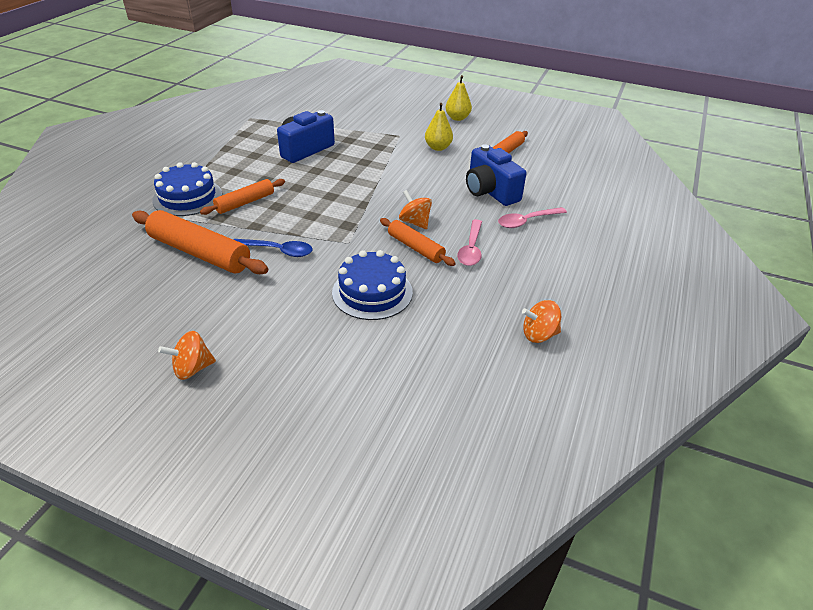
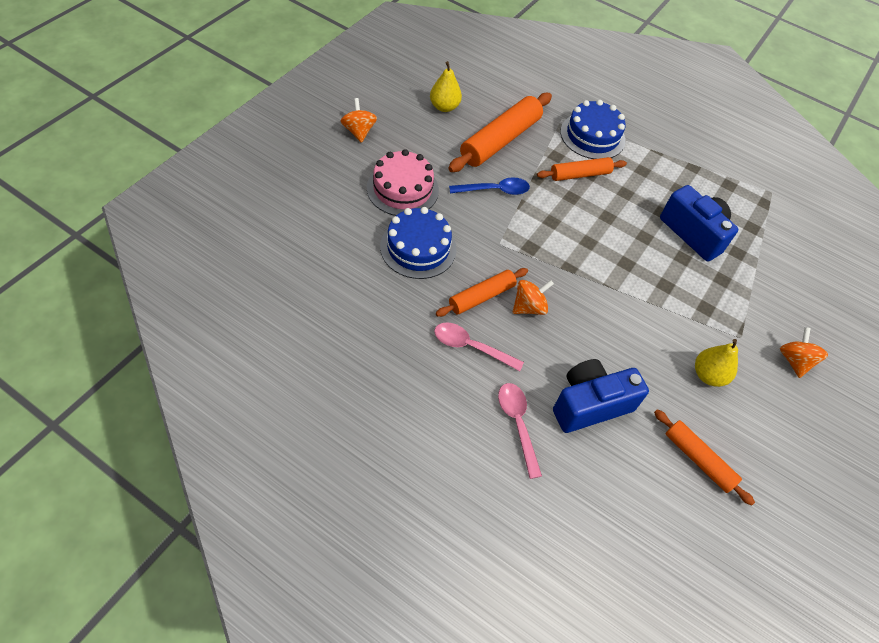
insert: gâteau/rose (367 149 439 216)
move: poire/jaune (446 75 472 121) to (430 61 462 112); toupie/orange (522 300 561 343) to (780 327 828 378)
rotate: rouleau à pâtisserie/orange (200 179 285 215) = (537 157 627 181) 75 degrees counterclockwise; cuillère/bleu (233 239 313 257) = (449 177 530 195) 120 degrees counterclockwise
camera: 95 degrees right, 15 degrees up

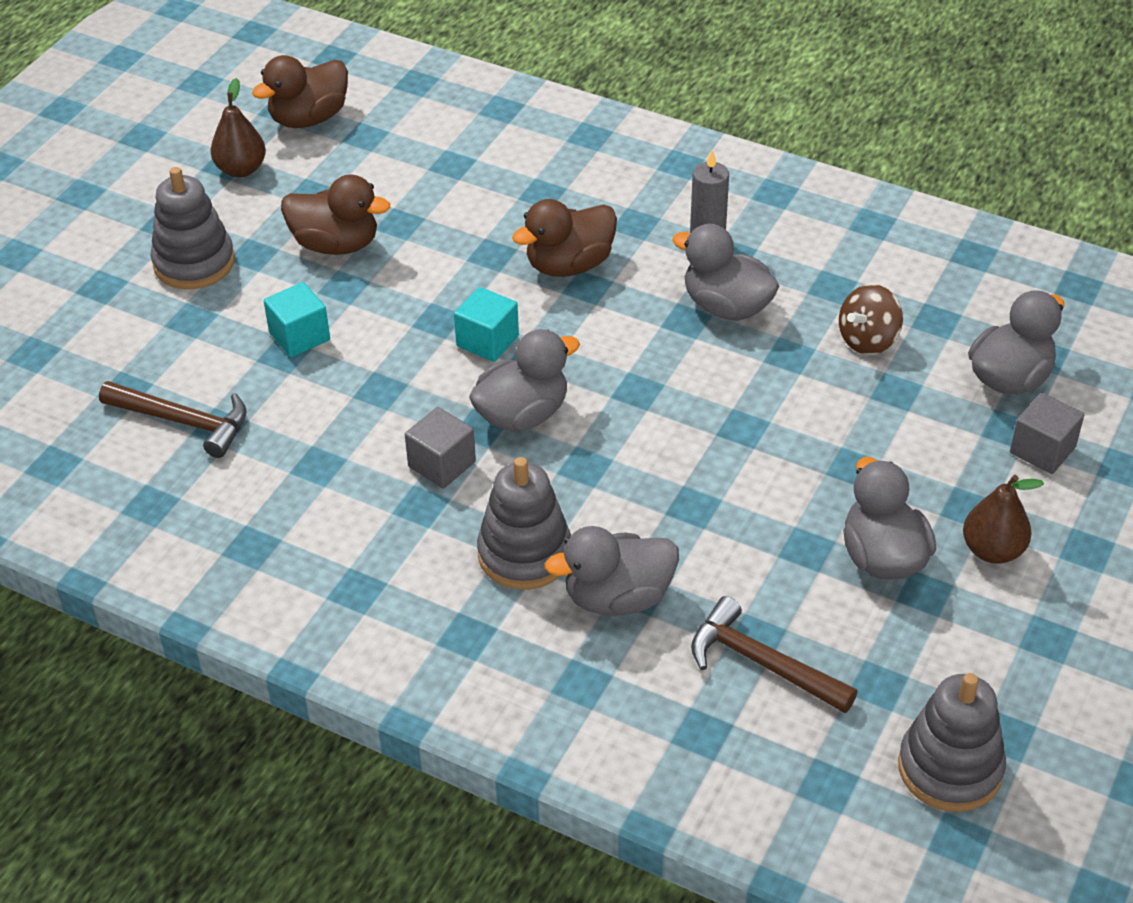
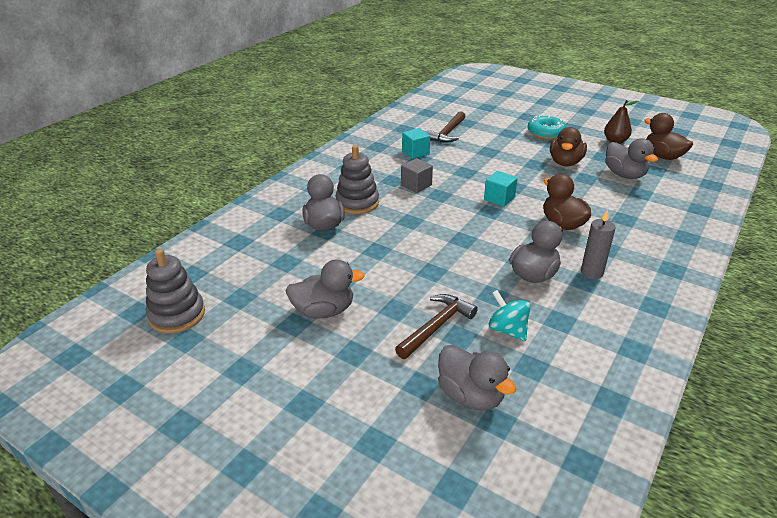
delete: cube/gris (1010 393 1084 474); poire/marron (963 475 1044 564)
move: cube/turquoise (264 282 330 357) to (402 128 430 159); canard/gris (469 329 580 432) to (605 138 658 179); marteau/marron (691 596 858 713) to (395 294 478 359)
replace: jouet à empiler/gris (151 167 235 289) to beignet/turquoise (527 116 566 139)
recolor: toupie/marron (839 284 903 355) to toupie/turquoise (489 290 531 341)
camera: 95 degrees right, 10 degrees down

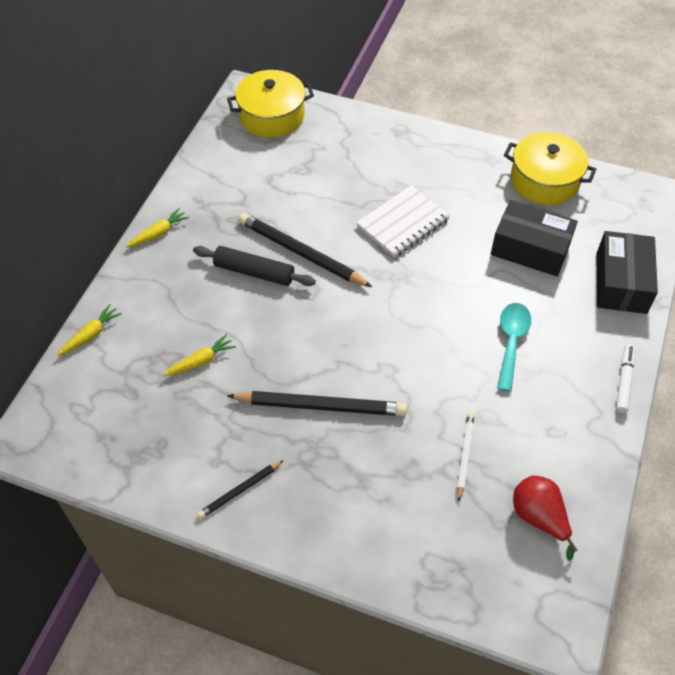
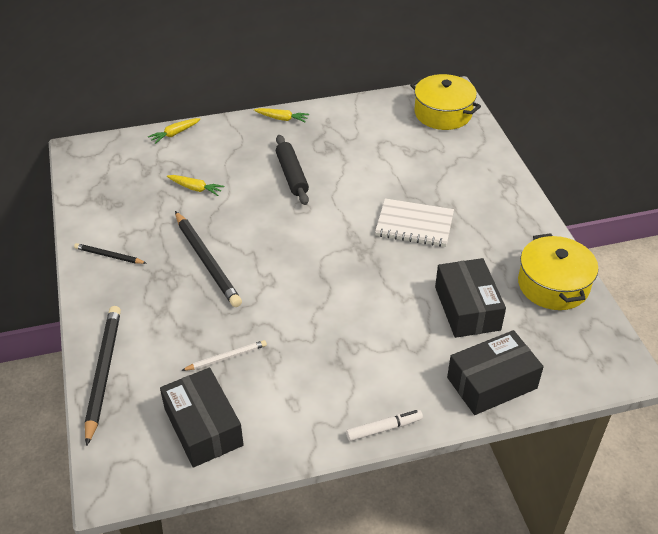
delete: cuillère/turquoise (497 303 531 392)
move: crayon/noir (238 213 372 287) to (85 306 121 446)
replace: poire/rouge (513 476 578 561) to boîte/noir (160 367 244 468)
rotate: carotte/jaune (57 304 122 356) = (148 118 200 144) 135 degrees clockwise
camera: 55 degrees right, 10 degrees down

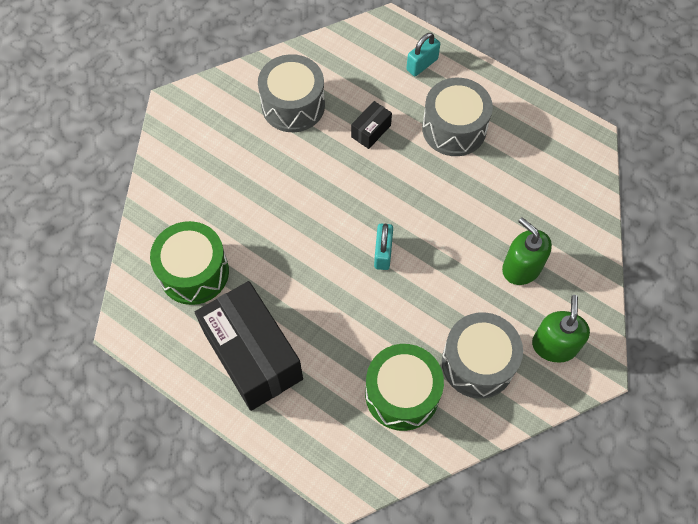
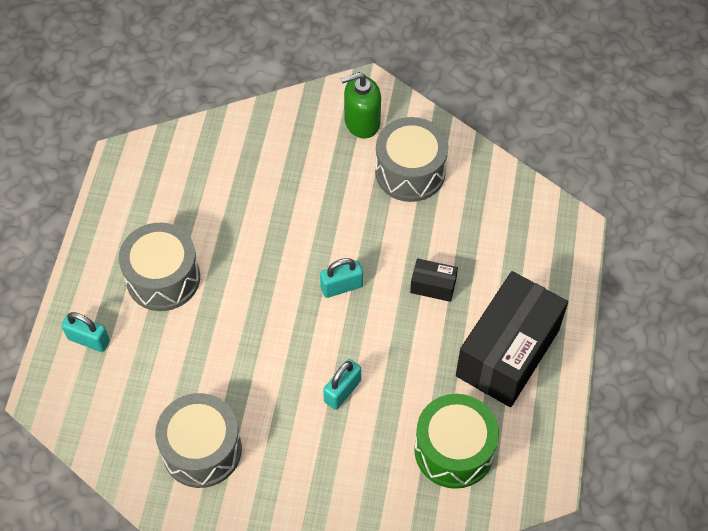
delete: distributeur de savon/vert (502 217 552 285); tambour/vert (365 344 444 431)
insert: cadenas/turquoise (323 359 361 410)
move: boîte/noir (351 101 392 149) to (410 258 458 302)
camera: 115 degrees left, 5 degrees down

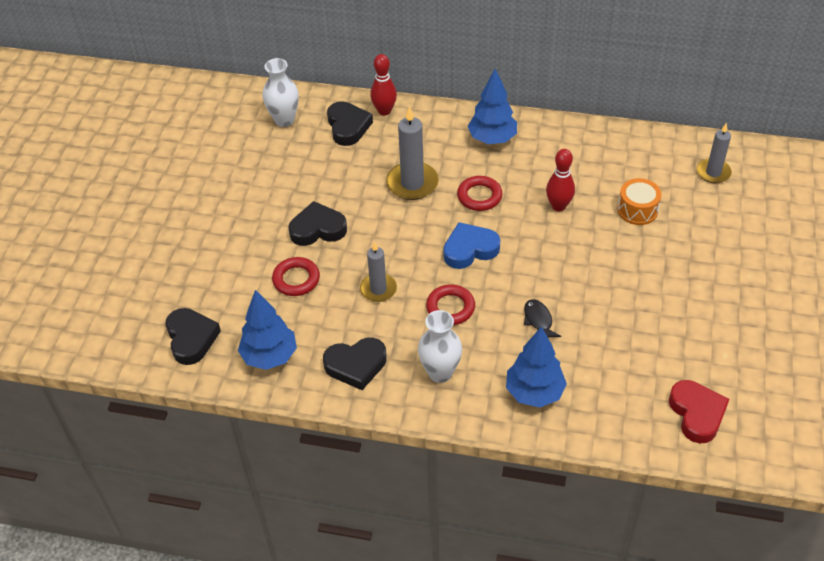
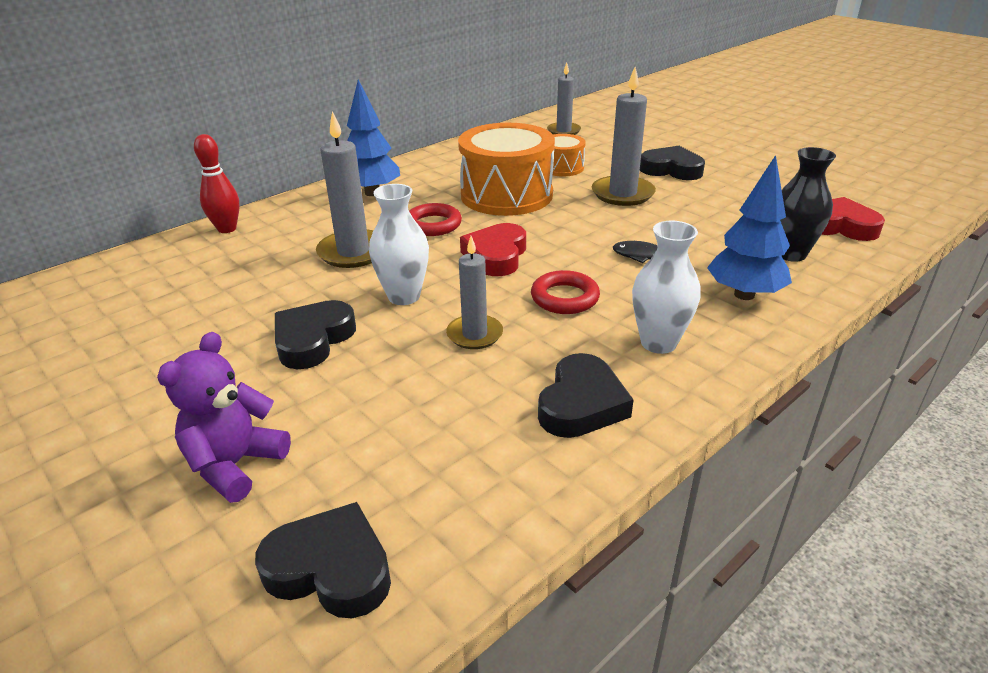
delete: anneau/rouge (272 257 320 296); arbre/bleu (238 290 297 370)
insert: bougie/gris (592 67 656 206); vase/noir (780 147 836 262); ours en peluche/violet (157 332 291 503)
move: vase/blanc (262 58 299 127) to (369 184 429 305); cœur/noir (327 102 373 146) to (640 146 705 180)
replace: quille/rouge (546 149 575 211) to tambour/orange (458 123 555 216)
recolor: cœur/bleu (443 222 500 269) to cœur/rouge (460 223 526 276)
camera: 55 degrees left, 15 degrees down

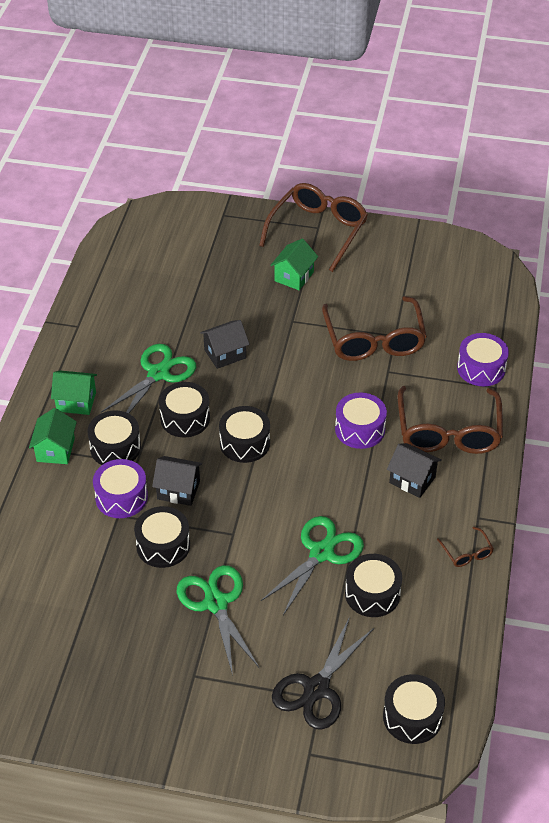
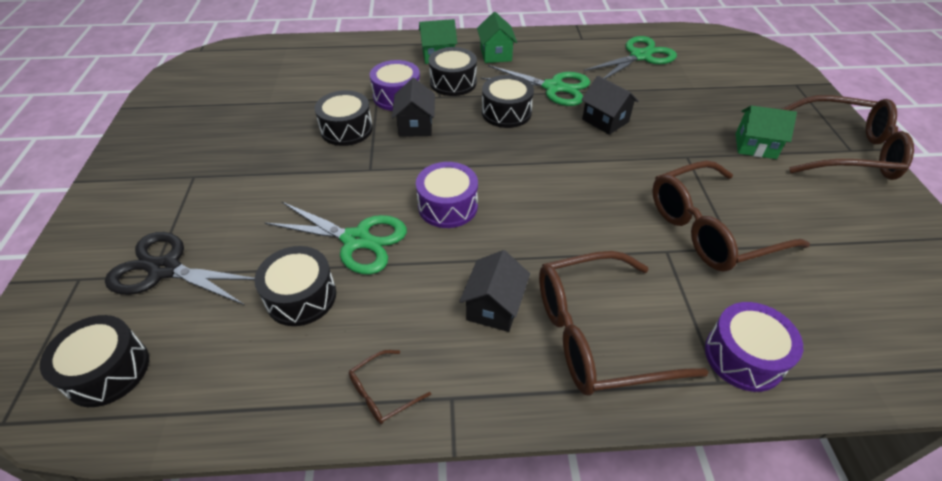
delete: tambour/noir (219 406 270 463)
move: tambour/violet (335 392 387 449) to (416 162 478 228); ciseaux/vert (177 565 259 676) to (584 36 677 79)
camera: 75 degrees right, 0 degrees up

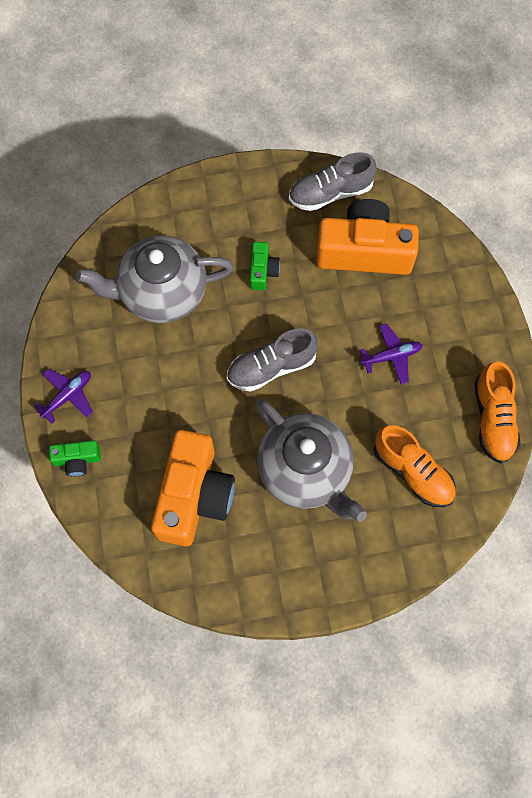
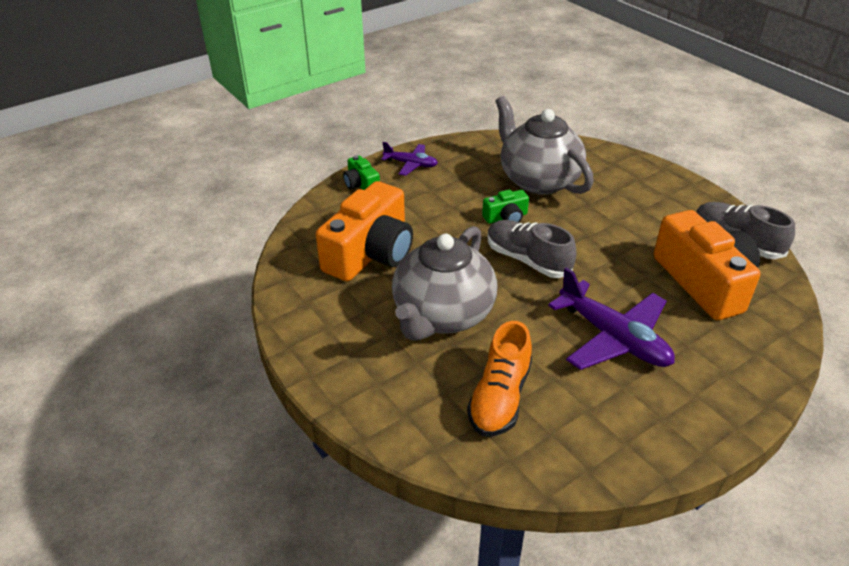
delete: chaussure/orange (474 361 521 463)
move: appareil photo/vert (250 242 280 290) to (482 190 529 224)
rotate: appareil photo/orange (151 430 235 546) = (316 181 413 281) 45 degrees counterclockwise
resize: avion/violet (360 324 422 384) = (548 267 675 370) x1.79
camera: 65 degrees right, 30 degrees down

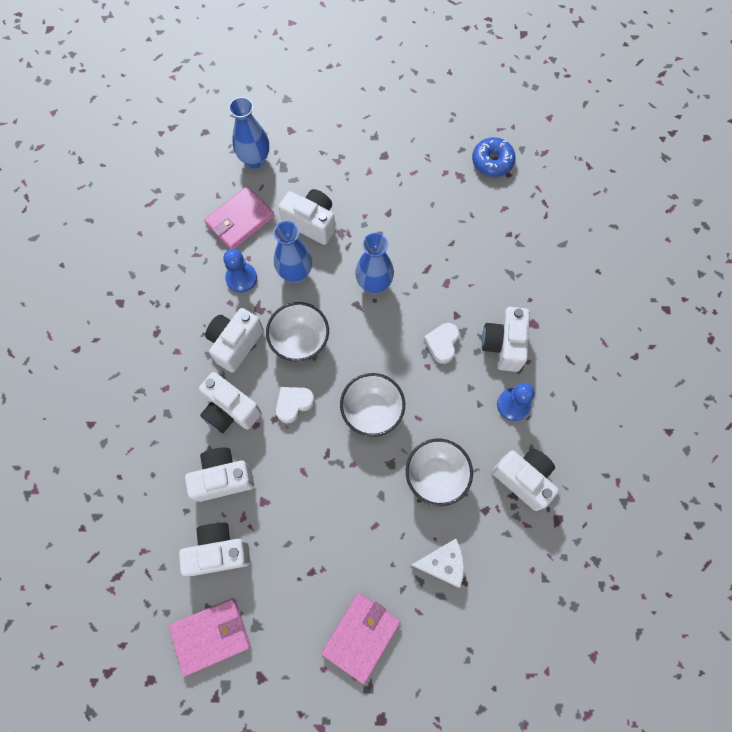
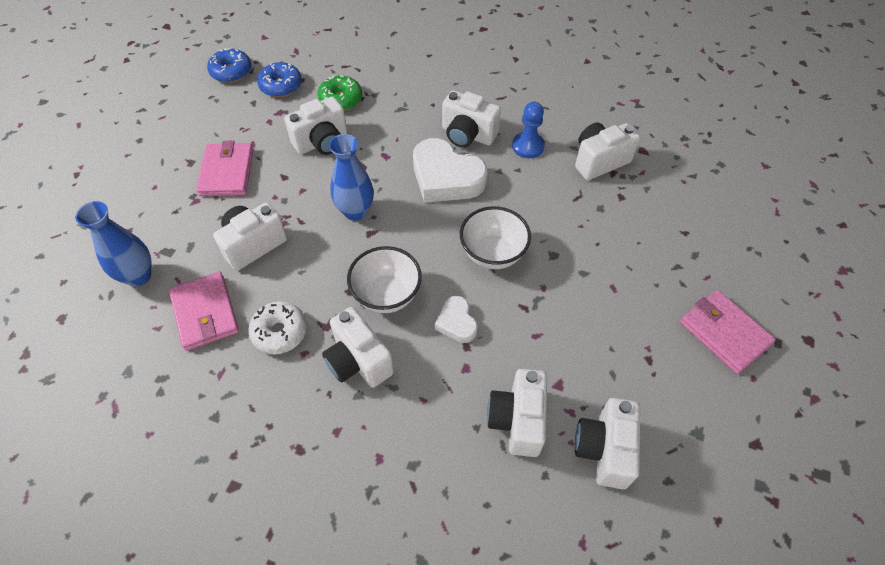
delete: vase/bleu (273 221 312 283); bol/blanc (406 439 473 506); fromage/blanc (411 539 464 588)
insert: beignet/bleu (207 47 252 83); beignet/vert (317 75 362 111)
move: appareil photo/blanc (199 372 262 433) to (284 96 347 155); portefeuille/rose (168 598 251 676) to (196 140 254 196)
replace: pion/bleu (223 249 257 293) to beignet/blanc (248 301 307 354)
resize: cœur/blanc (423 323 459 364) = (413 138 487 203) x1.90
camera: 70 degrees left, 15 degrees down

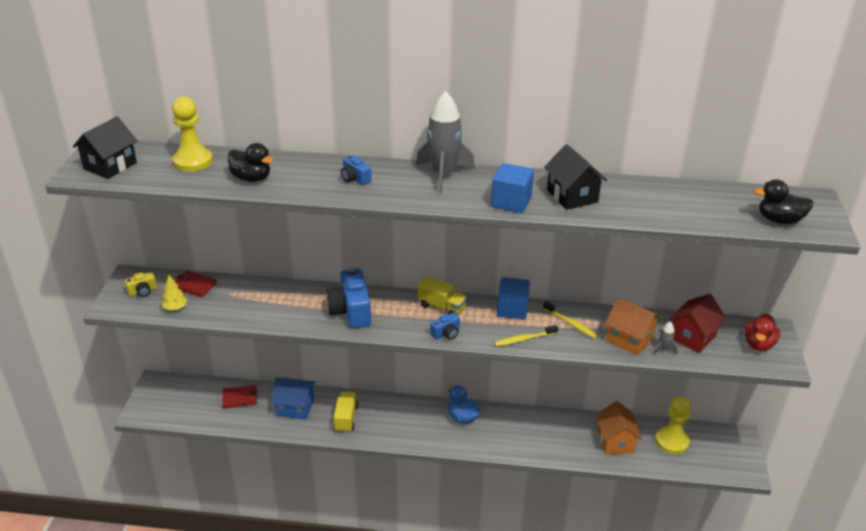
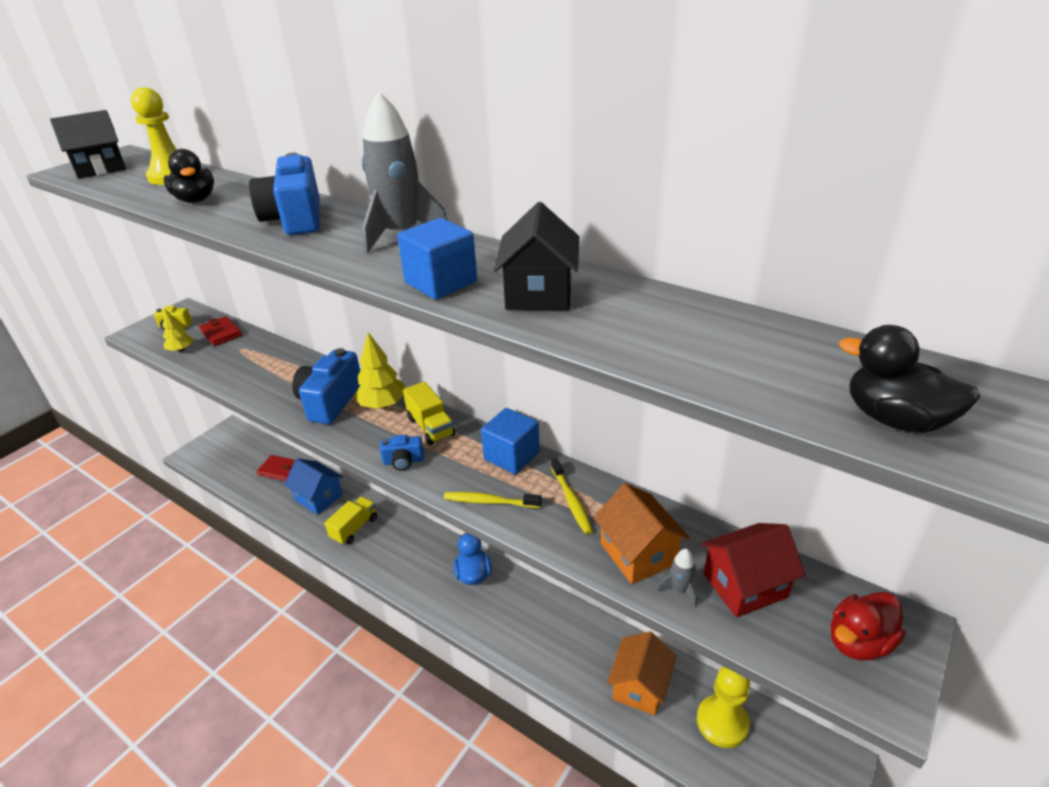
insert: arbre/jaune (354 332 405 409)
resize: appareil photo/bleu (341 155 371 185) = (249 153 320 235) x1.99
camera: 30 degrees right, 0 degrees up

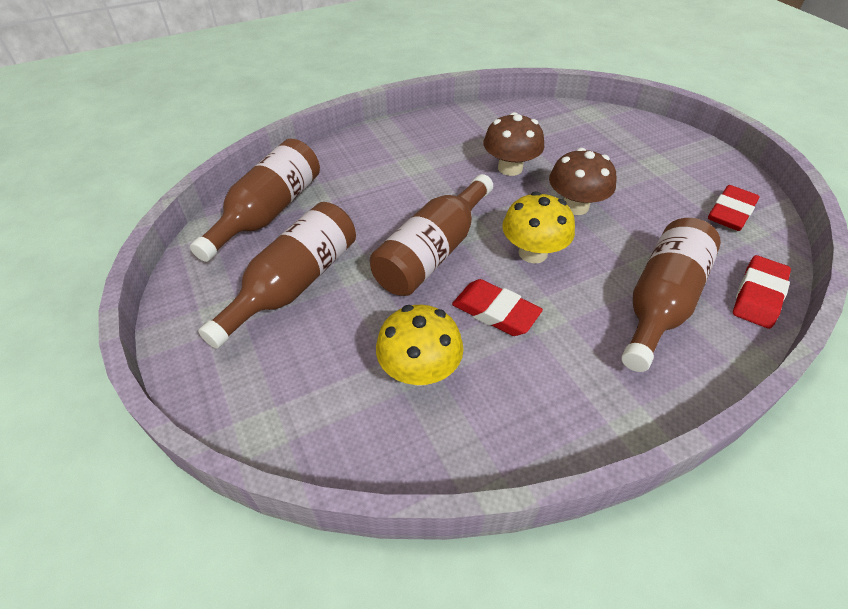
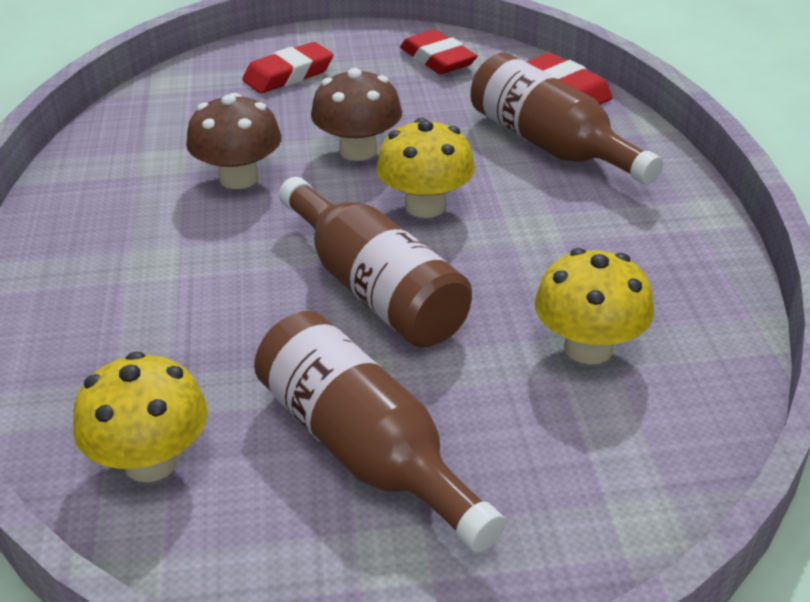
move: gomme/rouge (452 279 543 336) to (242 42 333 93)
replace: bouteille/marron (190 139 320 262) to champignon/jaune (73 352 208 482)
camera: 70 degrees left, 10 degrees down

